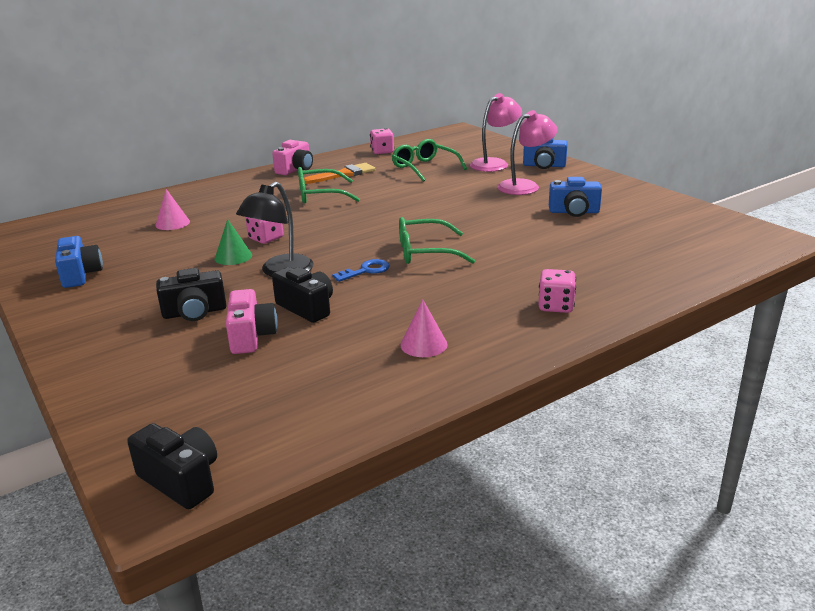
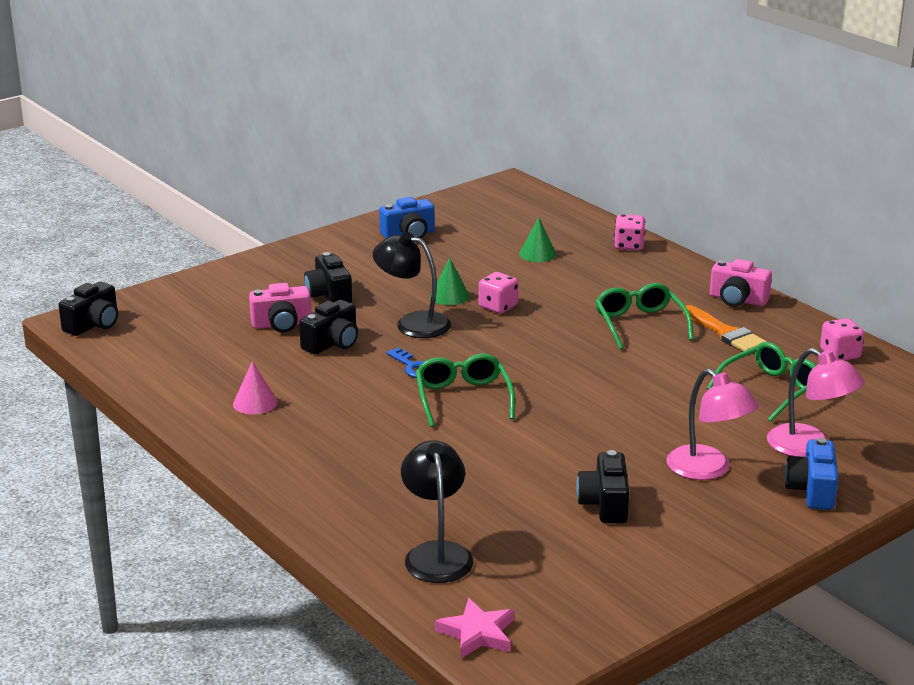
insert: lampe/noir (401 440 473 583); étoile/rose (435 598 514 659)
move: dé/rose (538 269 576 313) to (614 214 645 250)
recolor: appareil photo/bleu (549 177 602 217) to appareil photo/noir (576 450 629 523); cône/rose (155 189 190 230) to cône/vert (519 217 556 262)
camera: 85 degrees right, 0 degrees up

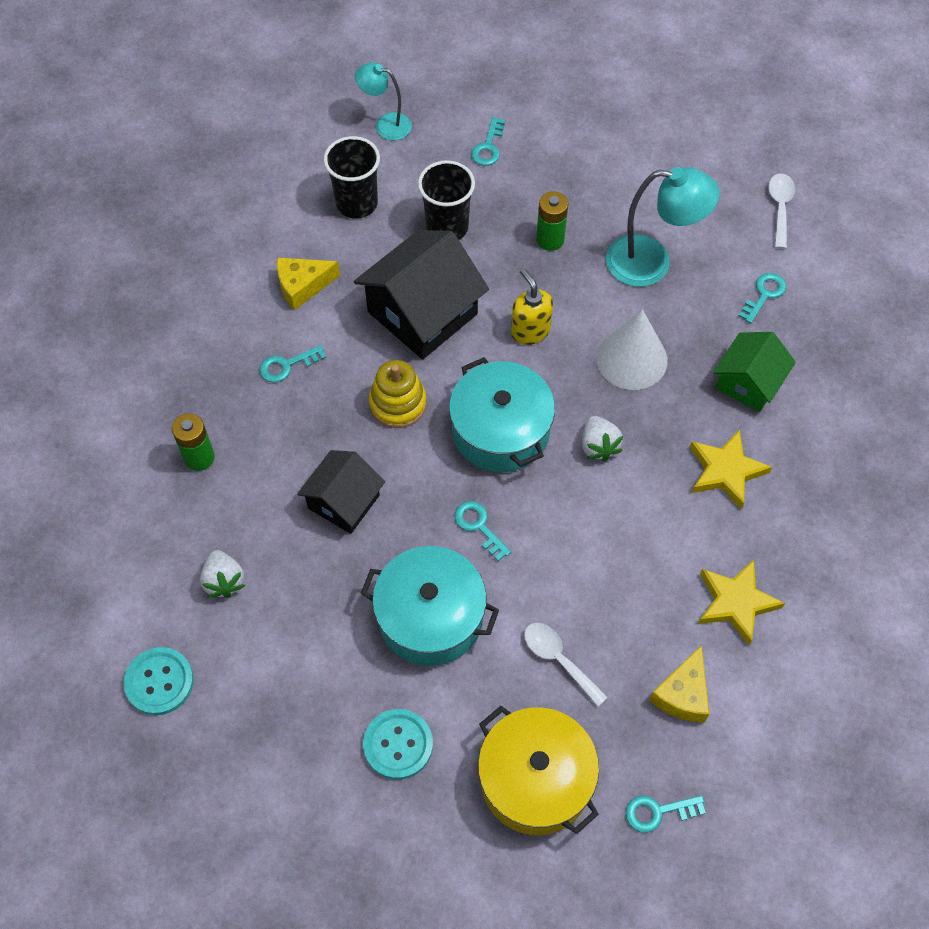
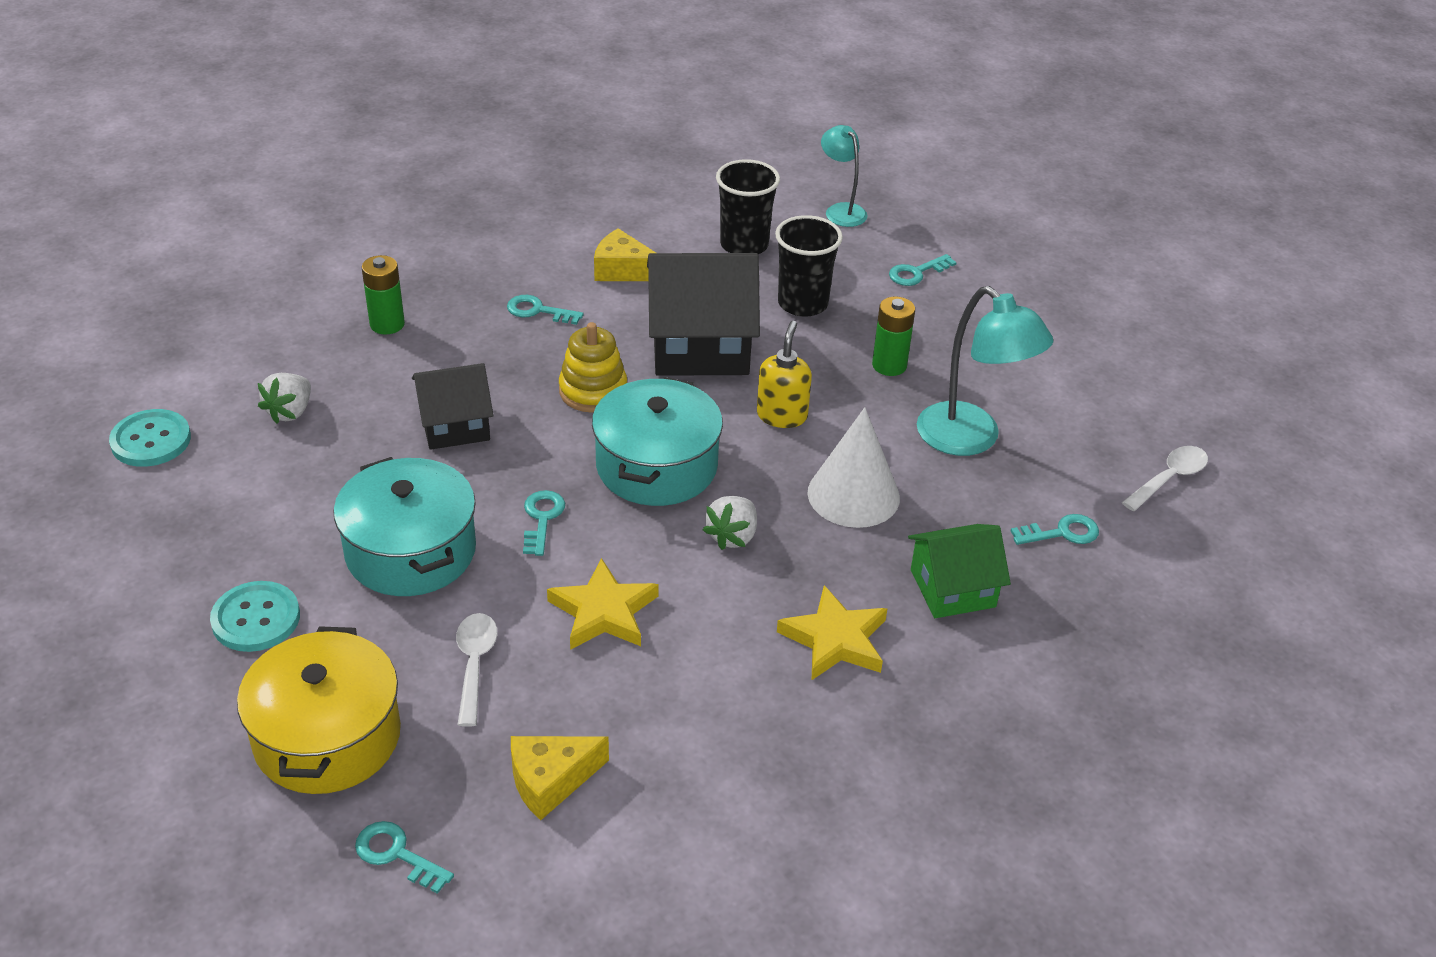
move: étoile/jaune (698 560 785 645) to (547 558 659 650)
camera: 40 degrees right, 20 degrees down

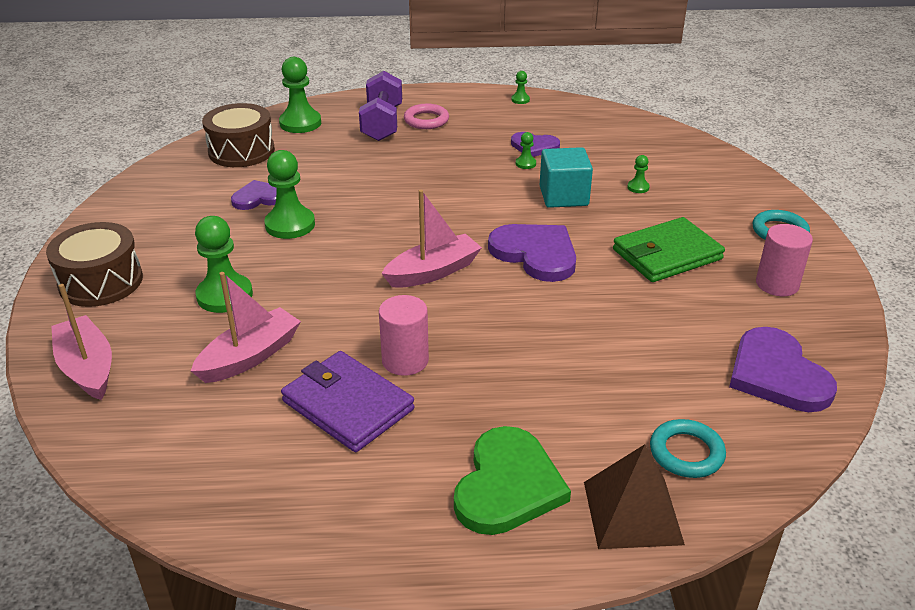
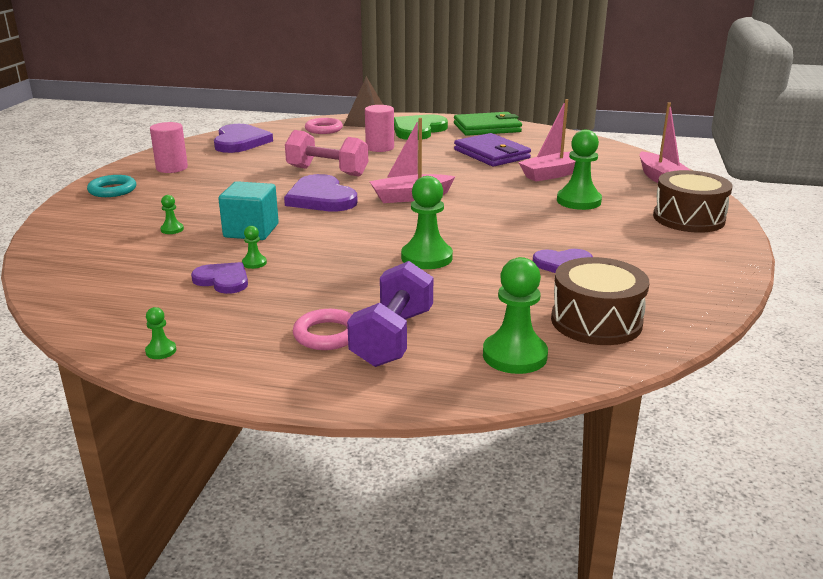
insert: haltère/rose (285 130 368 177)
move: pion/vert (264 150 315 239) to (401 176 453 269); portefeuille/vert (613 217 725 282) to (454 112 522 136); cylindre/rose (379 295 429 376) to (365 105 394 152)
recolor: anneau/turquoise (650 419 726 478) to anneau/rose (305 118 343 134)
camera: 165 degrees left, 10 degrees down

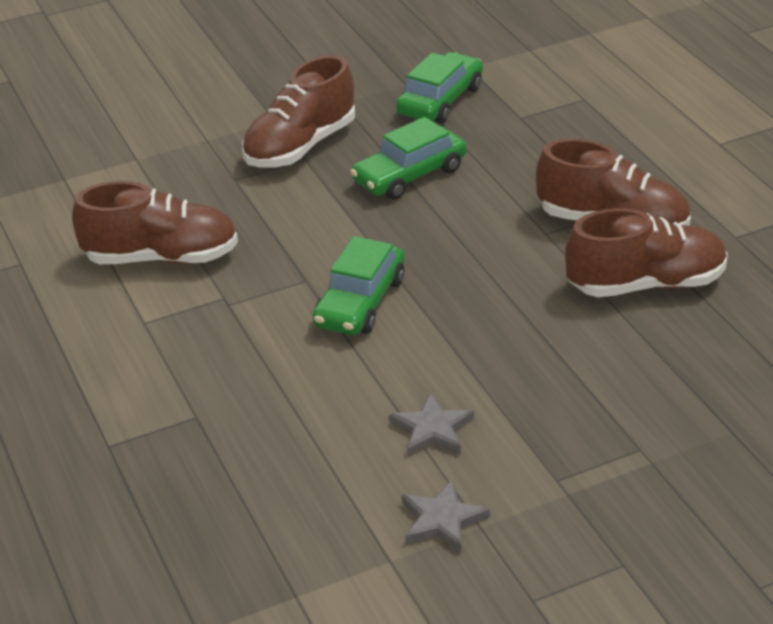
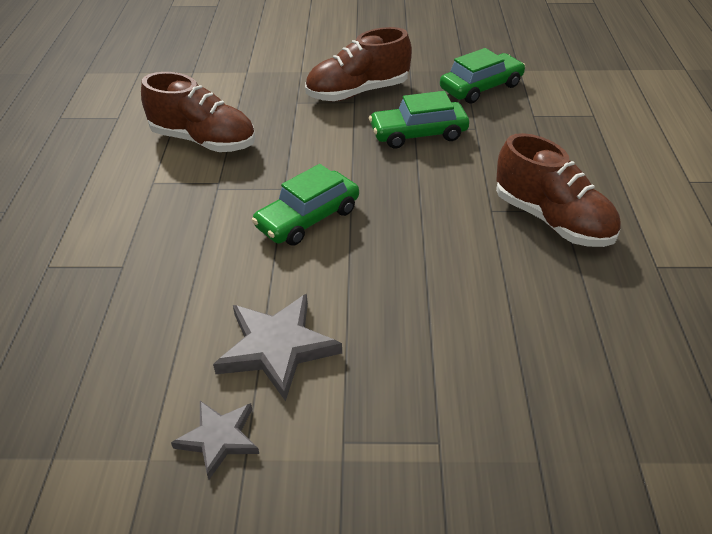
delete: chaussure/marron (565 208 728 297)
resize: étoile/gris (389 392 474 457) = (213 294 342 401) x1.61
camera: 25 degrees right, 5 degrees up

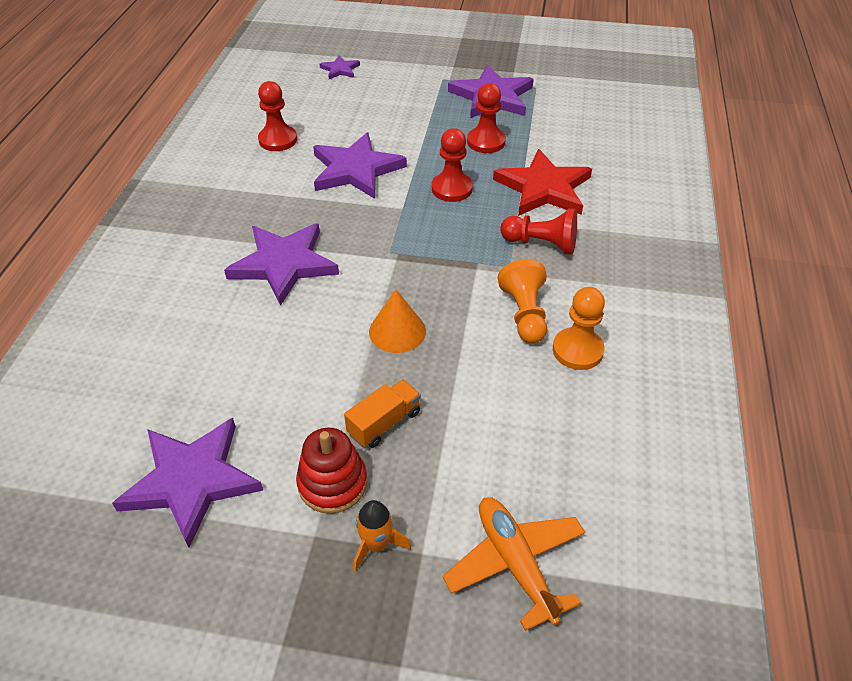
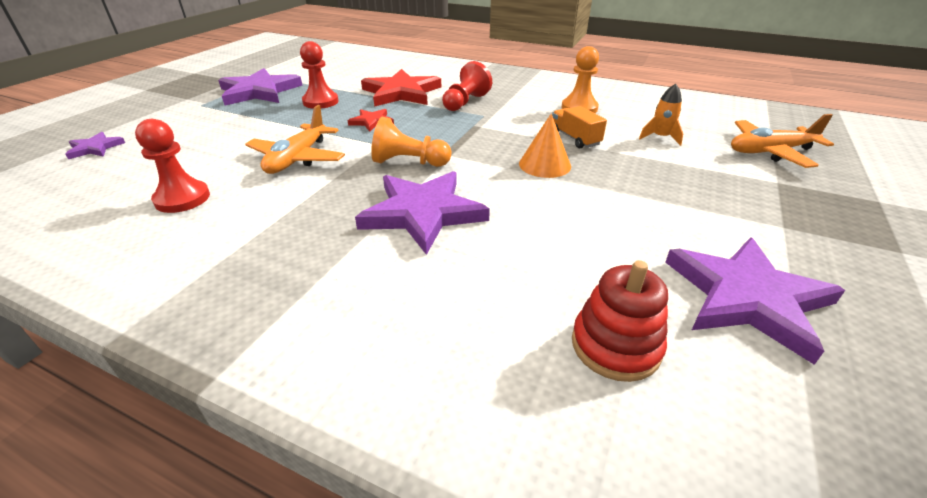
move: pion/orange (498 259 547 343) to (371 116 451 167); camion/orange (344 380 421 448) to (552 106 607 148); jouet à empiler/rouge (296 428 367 514) to (572 260 668 382); fusée/orange (353 500 411 572) to (639 84 683 146)
replace: pion/rouge (432 128 473 202) to étoile/rouge (348 109 394 132); étoile/violet (313 133 407 199) to avion/orange (245 105 345 174)
camera: 75 degrees left, 10 degrees down

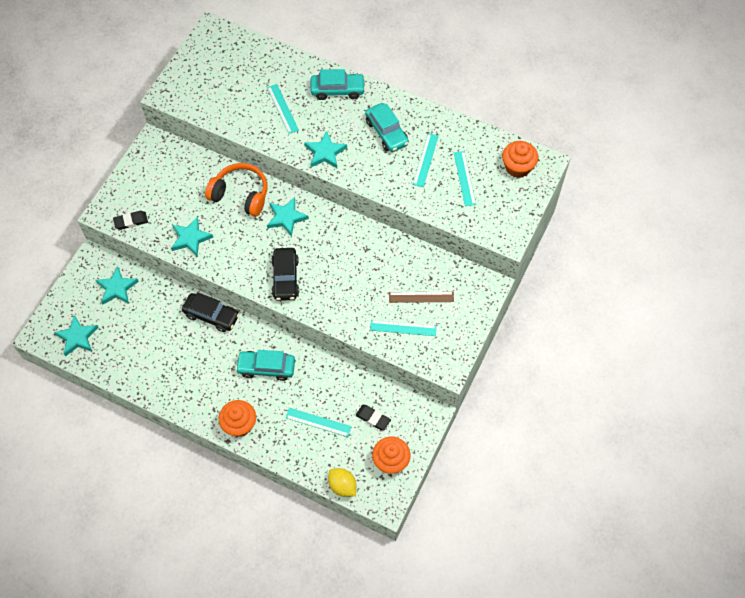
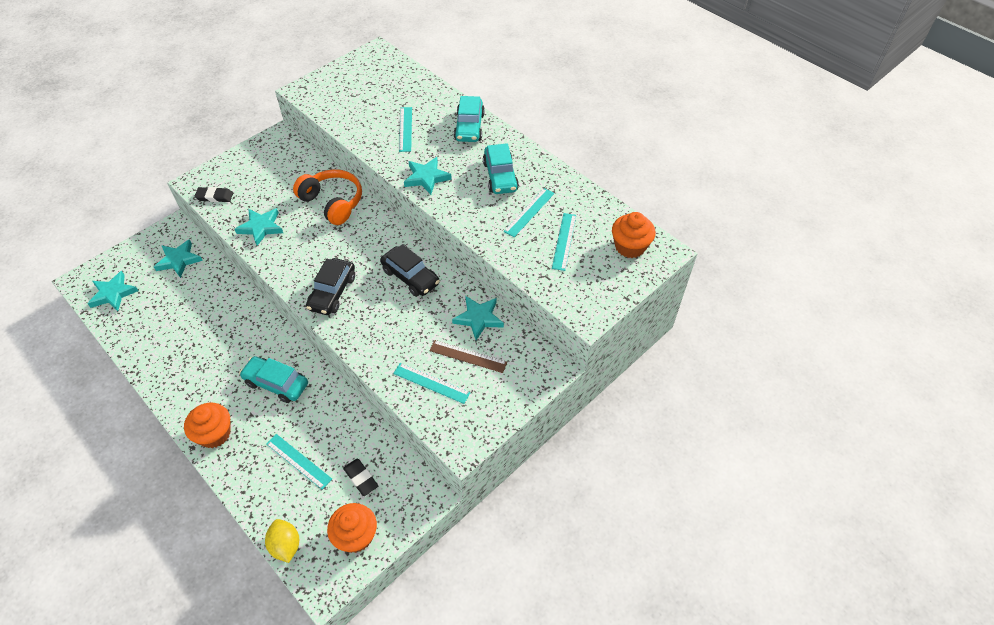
move: étoile/turquoise (267 197 309 237) to (452 296 504 340); voiture/noir (182 292 240 332) to (380 244 440 297)
rotate: voiture/turquoise (311 69 366 100) = (454 96 485 142) 75 degrees clockwise
camera: 20 degrees right, 10 degrees down

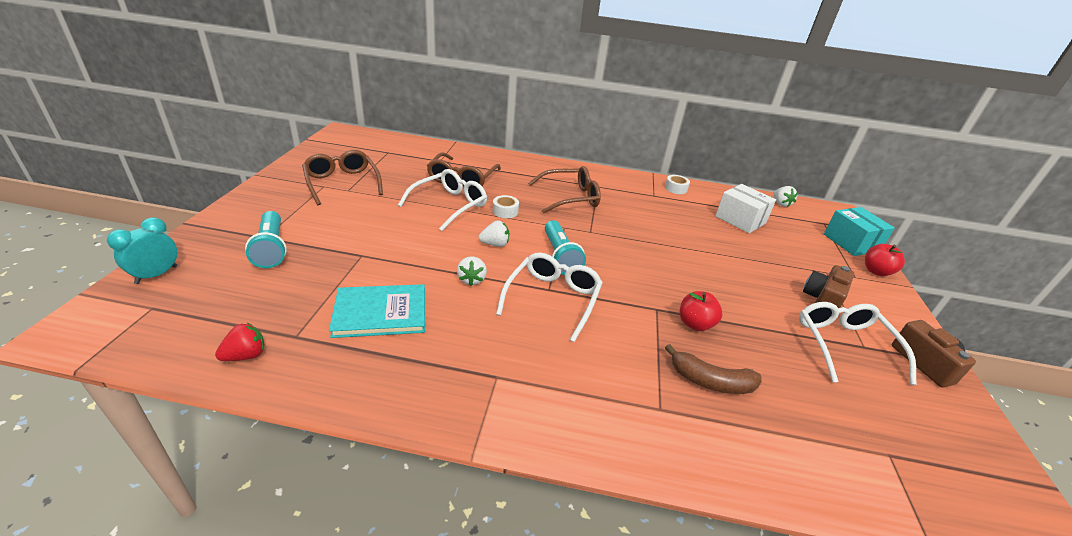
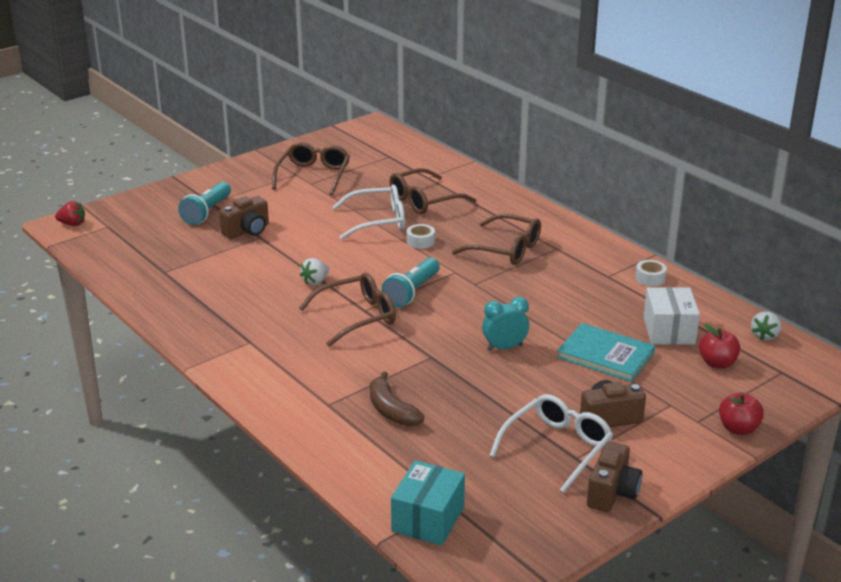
delete: fraise/blanc (478 220 509 247)
insert: appareil photo/marron (219 196 269 239)
move: boîte/turquoise (824 207 895 256) to (391 460 465 546); réveil/turquoise (107 217 177 284) to (482 297 529 351); livre/turquoise (329 284 425 338) to (557 323 655 382); pomme/rouge (680 291 723 331) to (699 324 740 369); fraise/rouge (215 323 264 361) to (55 201 85 226)
recolor: lunettes/blanc (496 252 603 342) to lunettes/marron (299 273 396 347)
camera: 45 degrees right, 5 degrees down

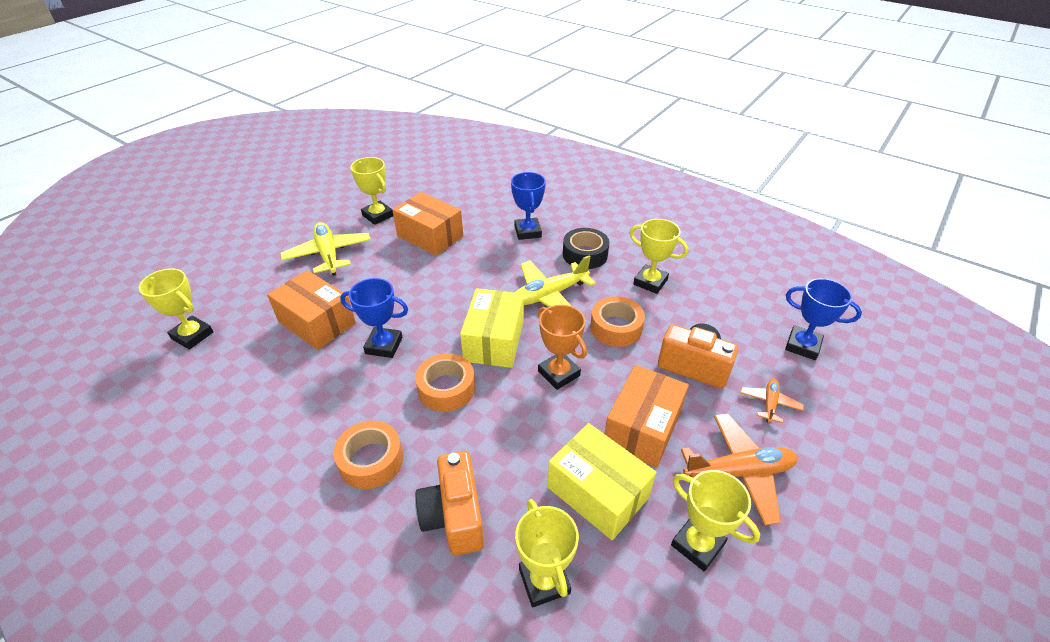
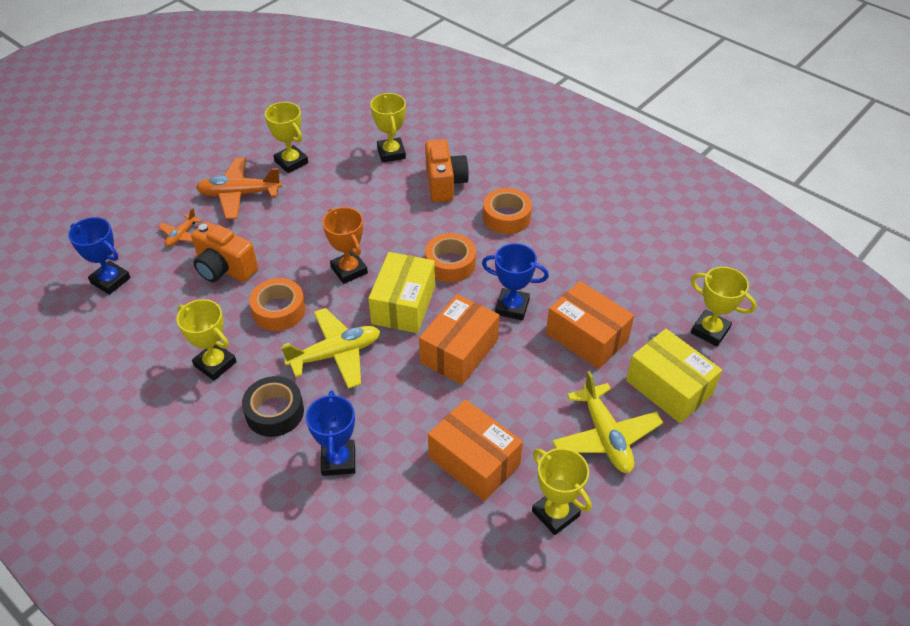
move: boîte/orange (605 365 689 468) to (419 294 500 385); boîte/jaune (548 423 656 540) to (626 329 722 423)
camera: 175 degrees left, 5 degrees up

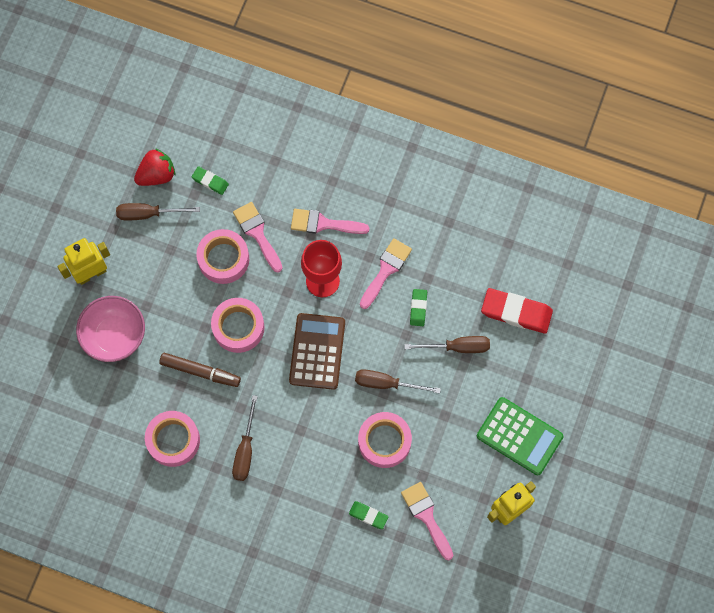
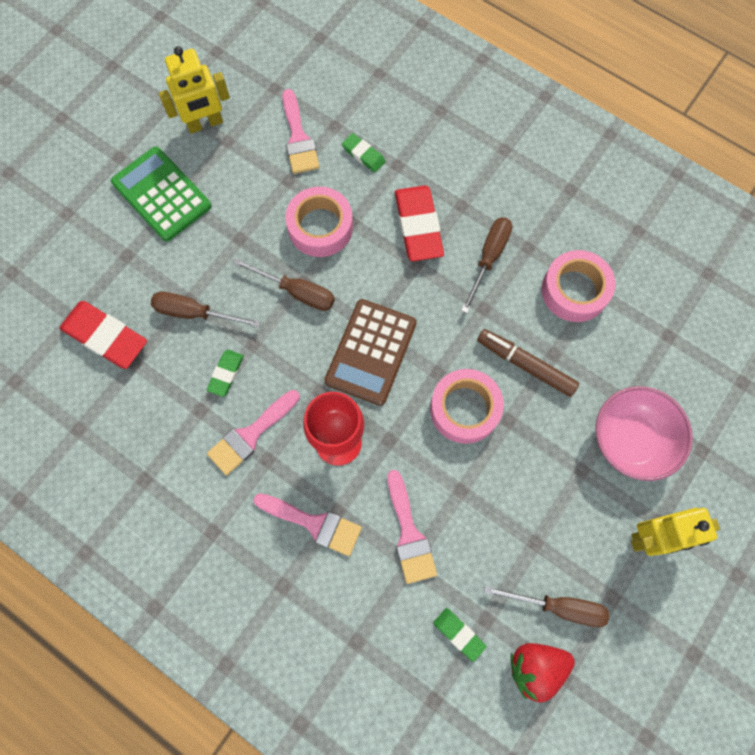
delete: ruban adhésif/rose (196 229 249 284)
insert: gomme/rouge (395 185 444 261)
camera: 165 degrees left, 0 degrees up

